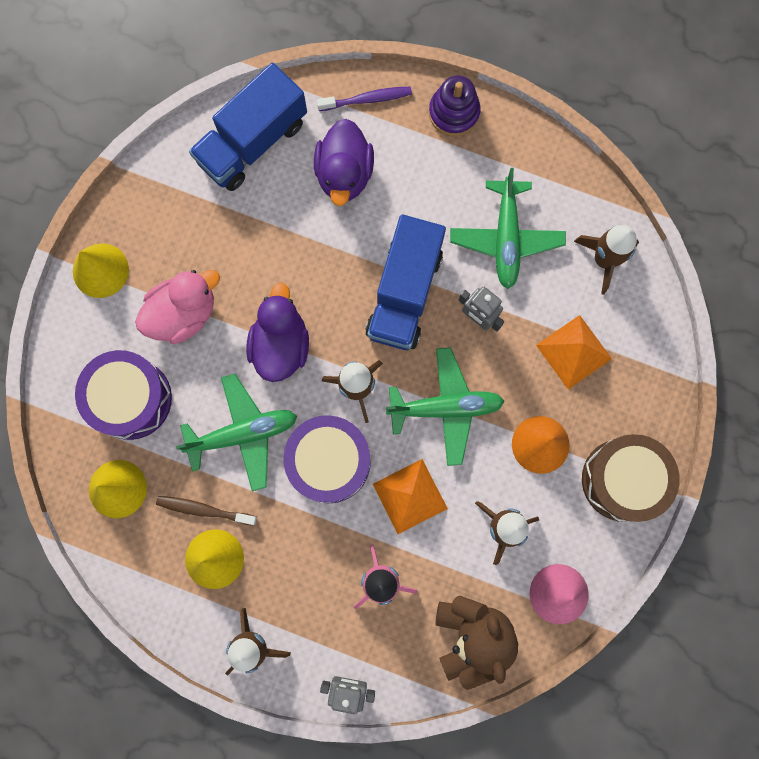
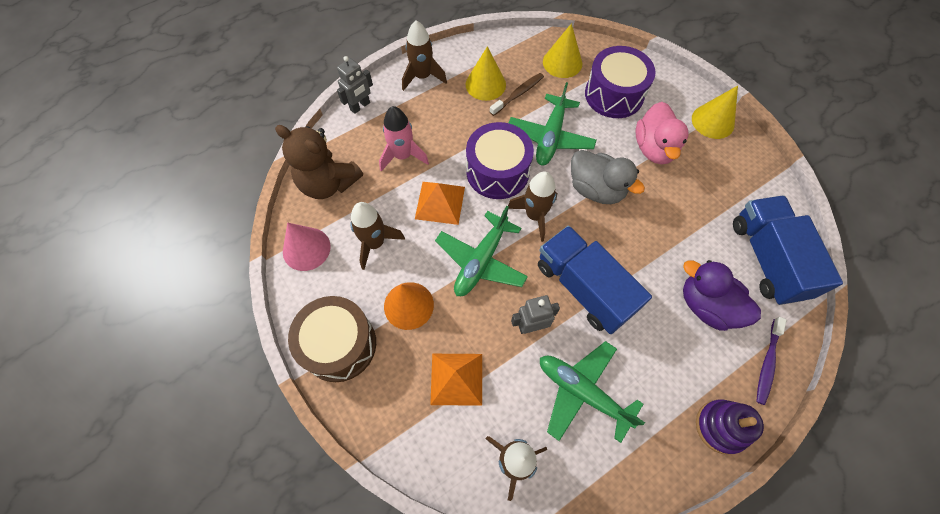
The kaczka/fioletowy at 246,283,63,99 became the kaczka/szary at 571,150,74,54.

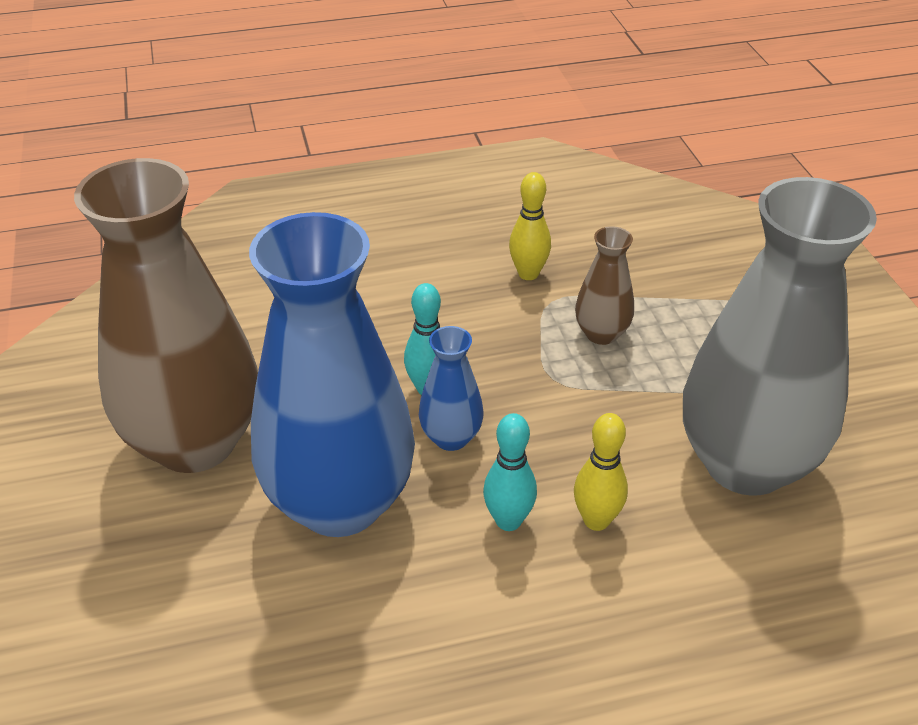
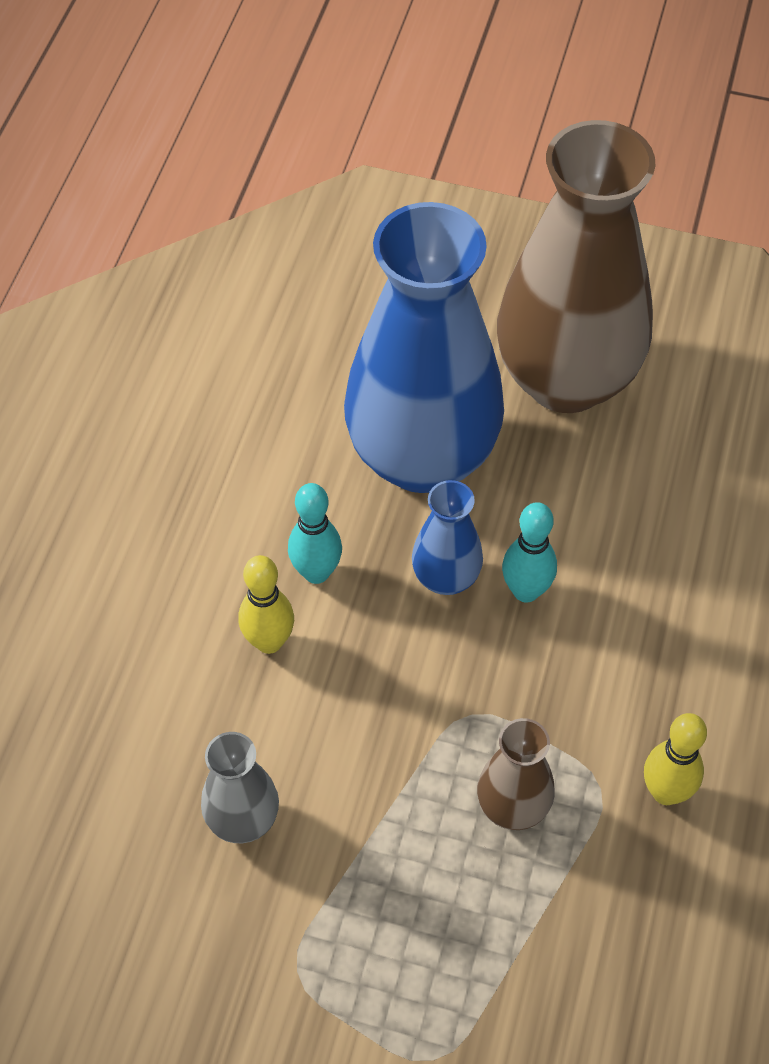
The wazon/szary at 683,177,194,319 changed to 0.44 times the size.

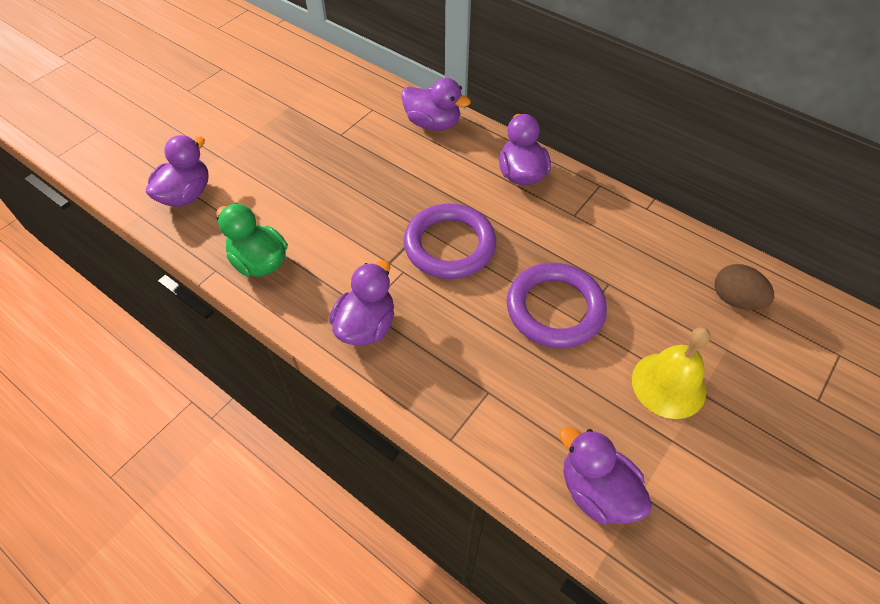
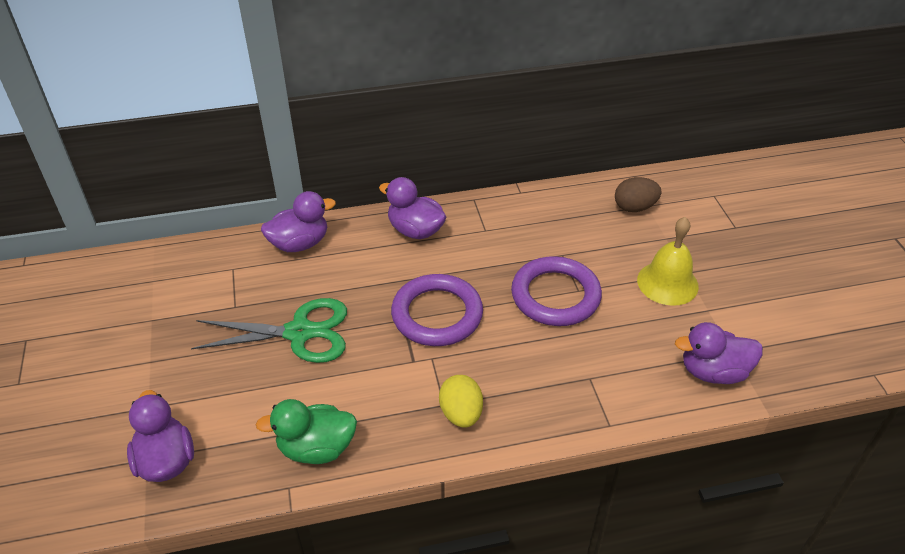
The nożyczki/zielony at 191,298,156,65 appeared.
The kaczka/fioletowy at 329,260,65,86 was replaced by the jajko/żółty at 439,375,44,53.

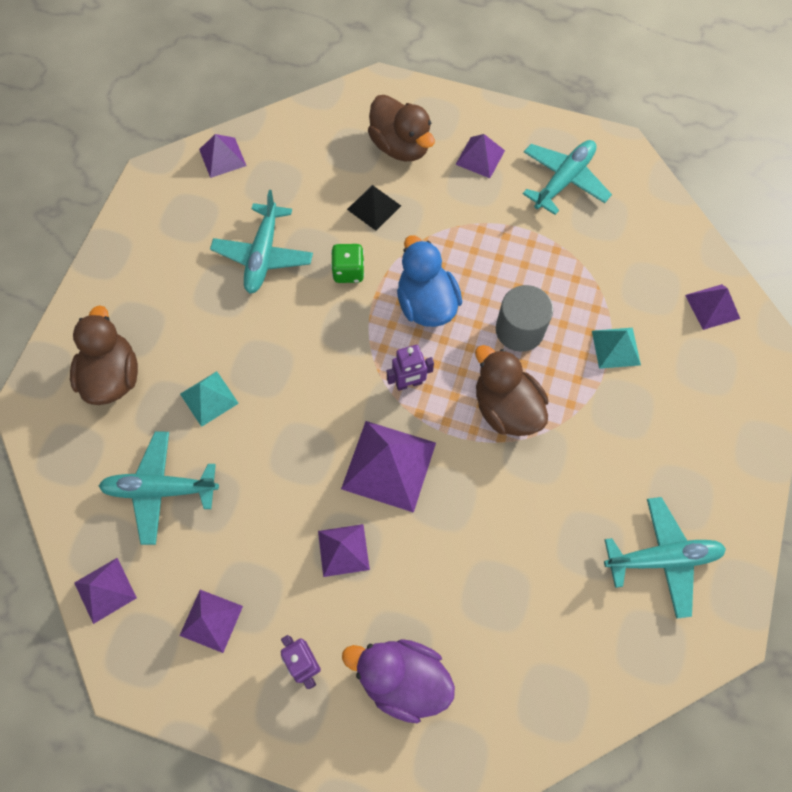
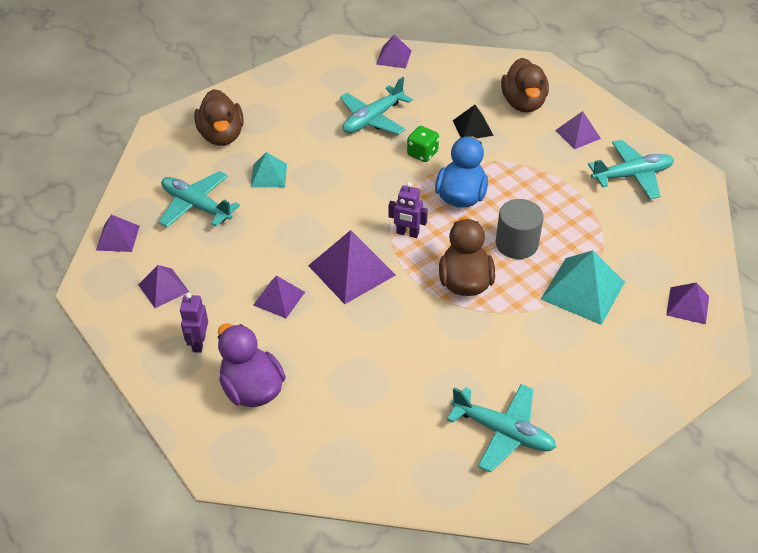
The kaczka/brązowy at 70,305,68,100 turned 135 degrees clockwise.
The piramida/turkusowy at 592,328,49,41 changed to 1.70 times the size.

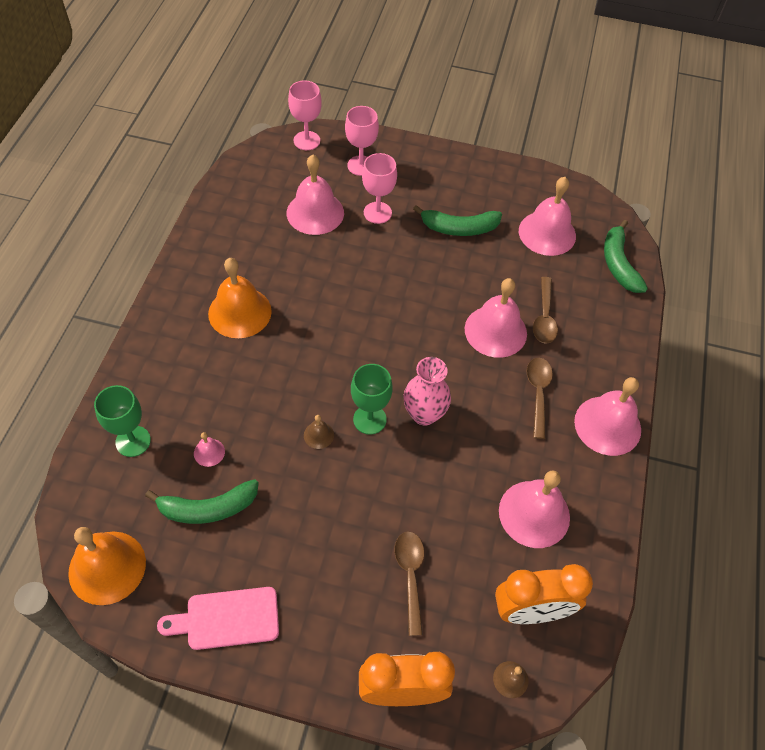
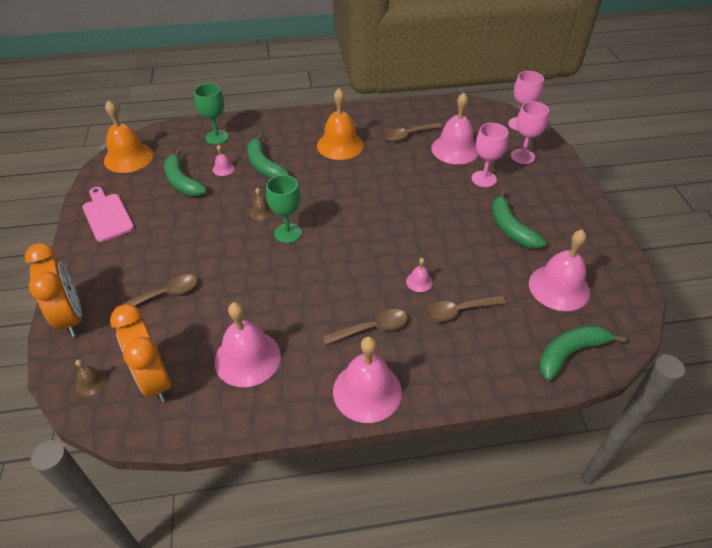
The wazon/różowy at 403,357,48,69 disappeared.
The banan/zielony at 247,134,42,44 appeared.
The łyżka/brązowy at 384,123,58,18 appeared.
The dzwonek/różowy at 465,278,62,80 changed to 0.44 times the size.

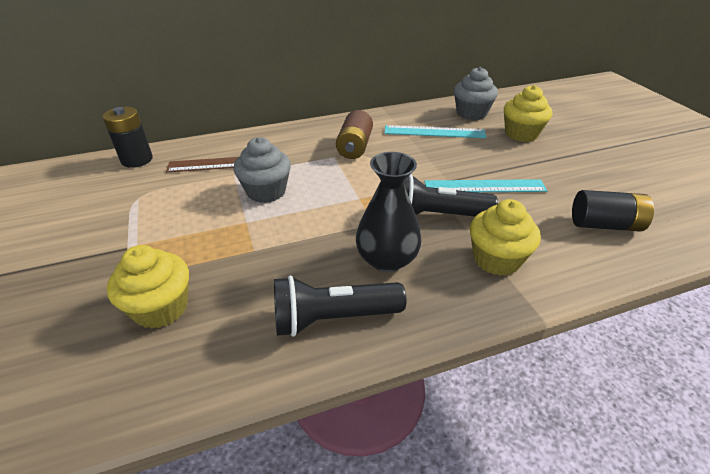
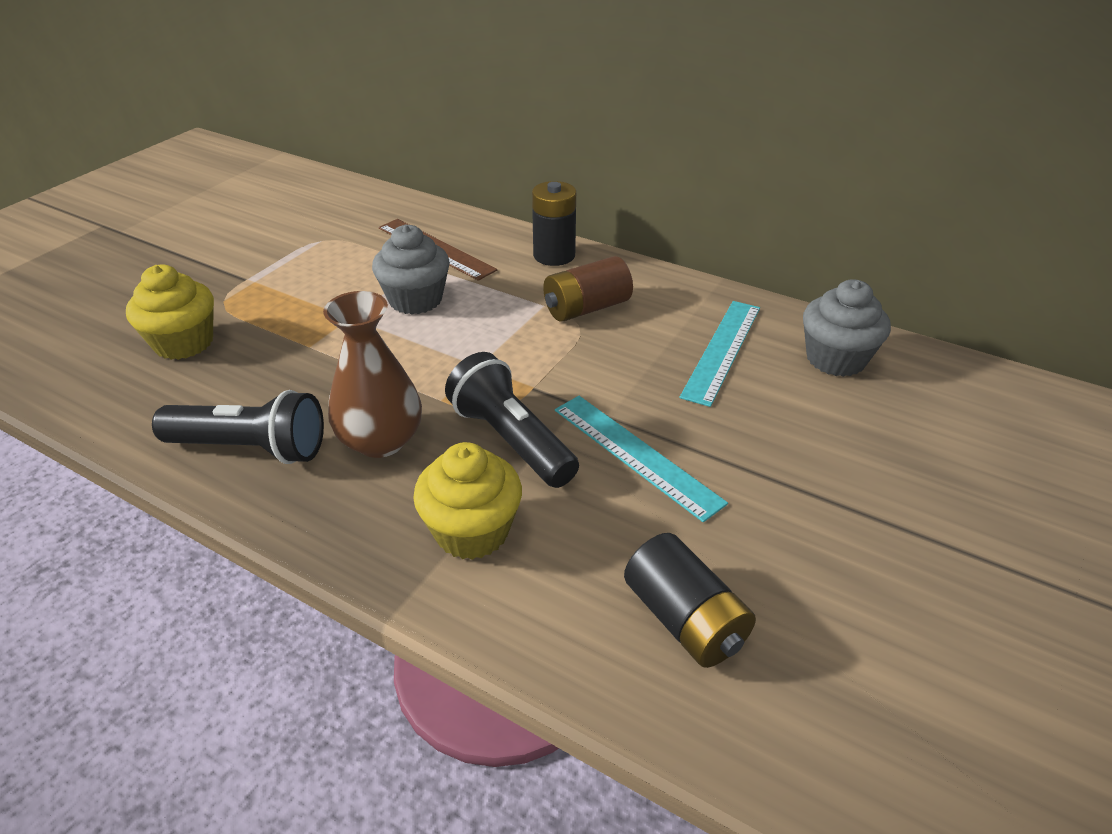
The muffinka/żółty at 504,85,48,57 disappeared.
The bateria/czarny moved from 103,107,50,61 to 532,181,44,85.
The wazon/czarny at 356,152,66,120 became the wazon/brązowy at 323,291,99,167.
The latarka/czarny at 274,276,132,61 turned 150 degrees clockwise.
The linijka/turkusowy at 385,125,102,13 turned 60 degrees clockwise.

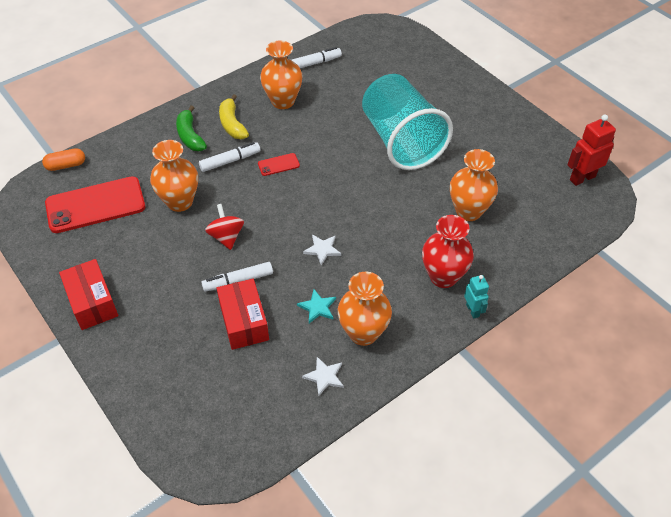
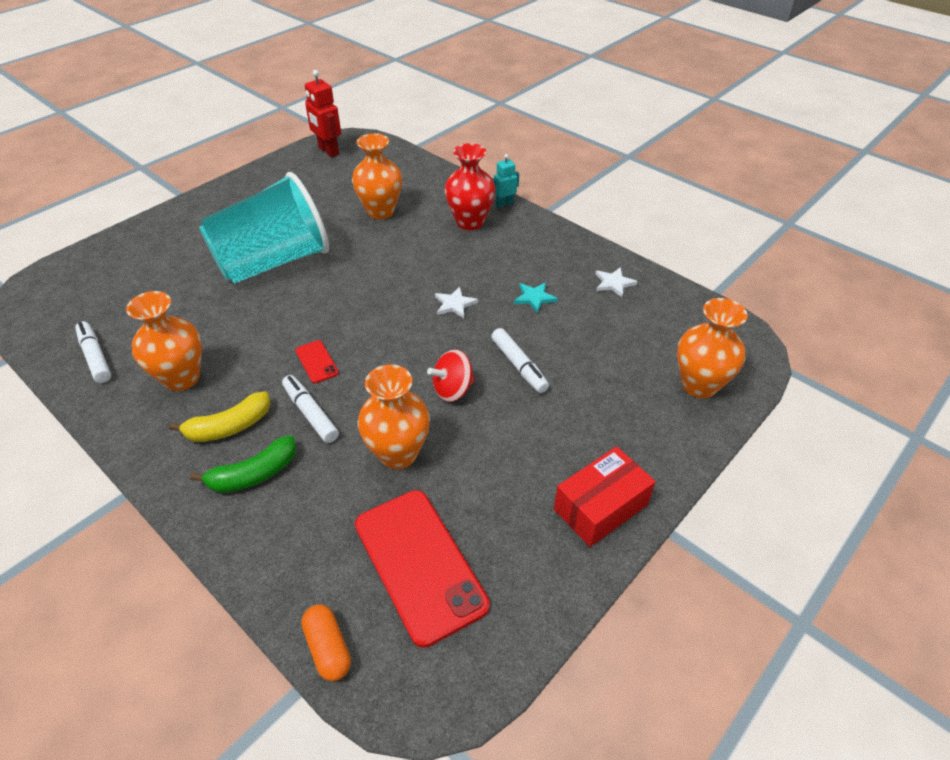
The pudełko/czerwony at 217,279,52,71 disappeared.
The wazon/pomarańczowy moved from 338,272,54,74 to 677,298,71,100.

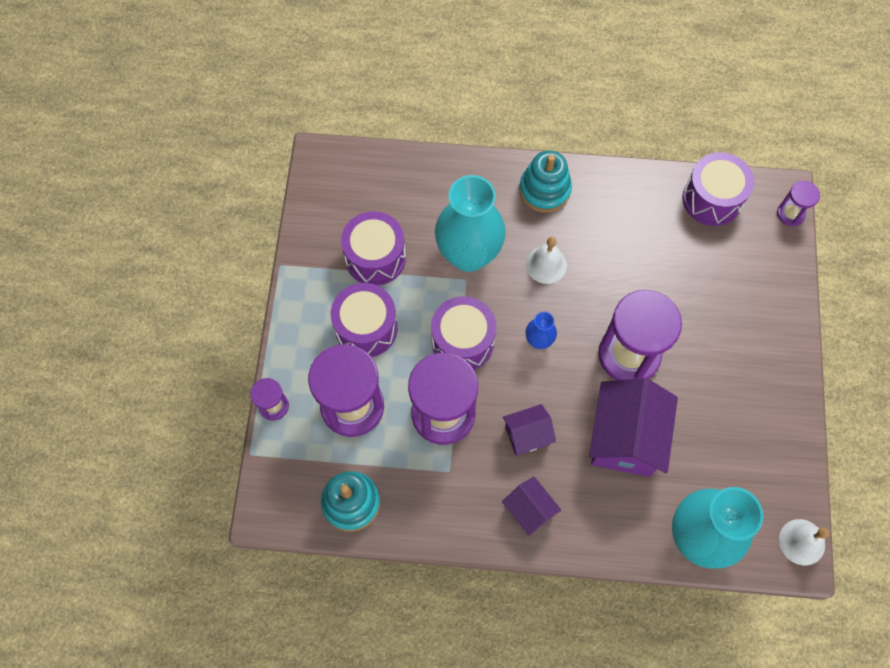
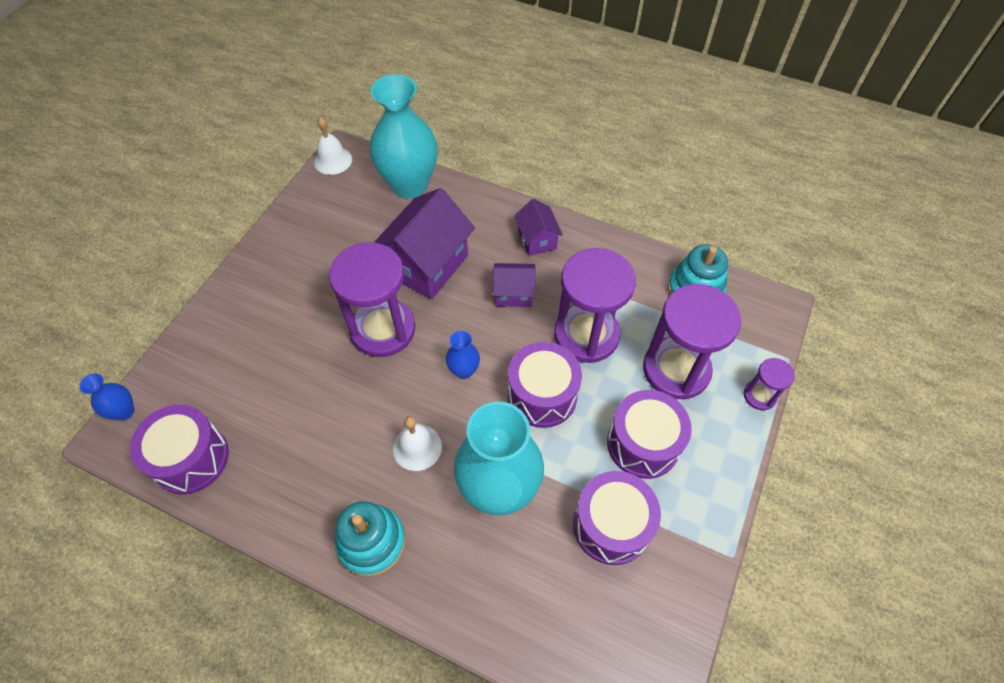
The klepsydra/fioletowy at 777,181,43,45 was replaced by the wazon/niebieski at 79,373,55,48.

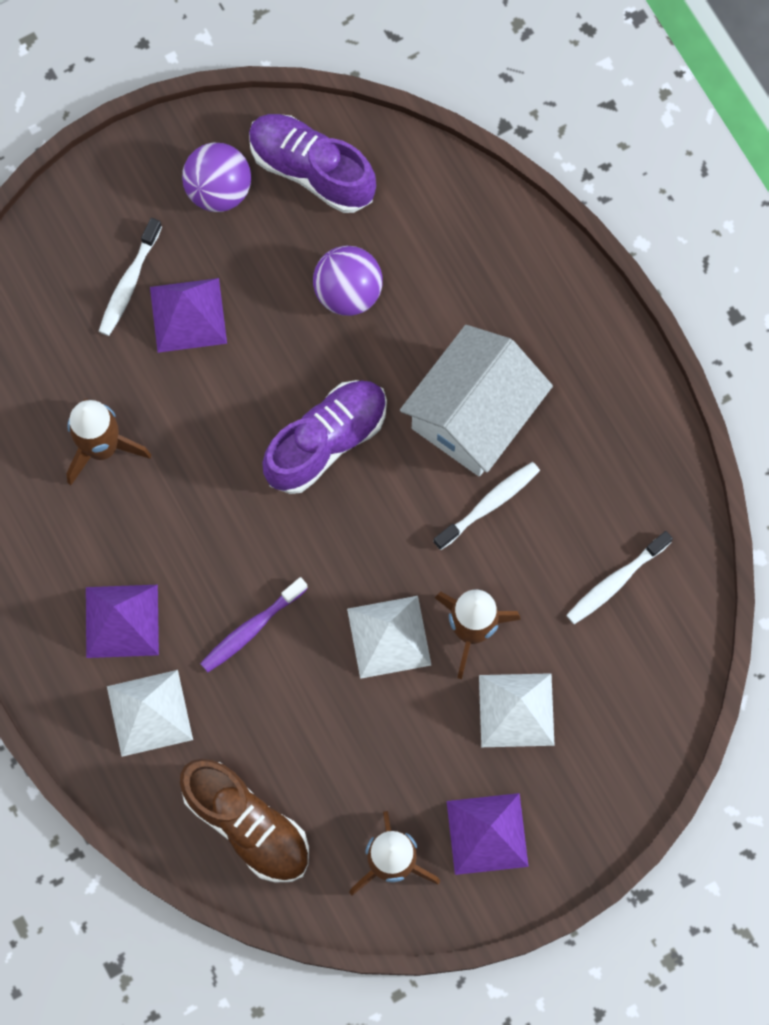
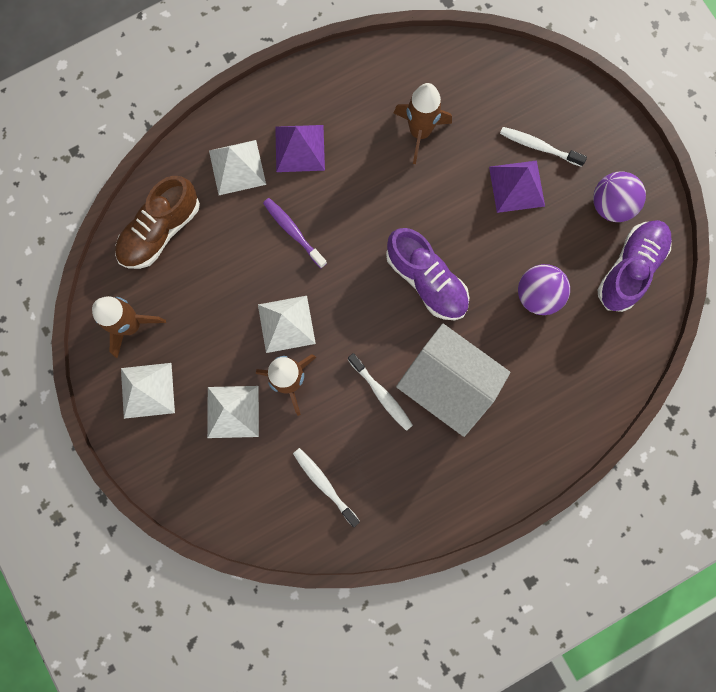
The piramida/fioletowy at 447,793,82,82 became the piramida/biały at 121,363,54,56.

